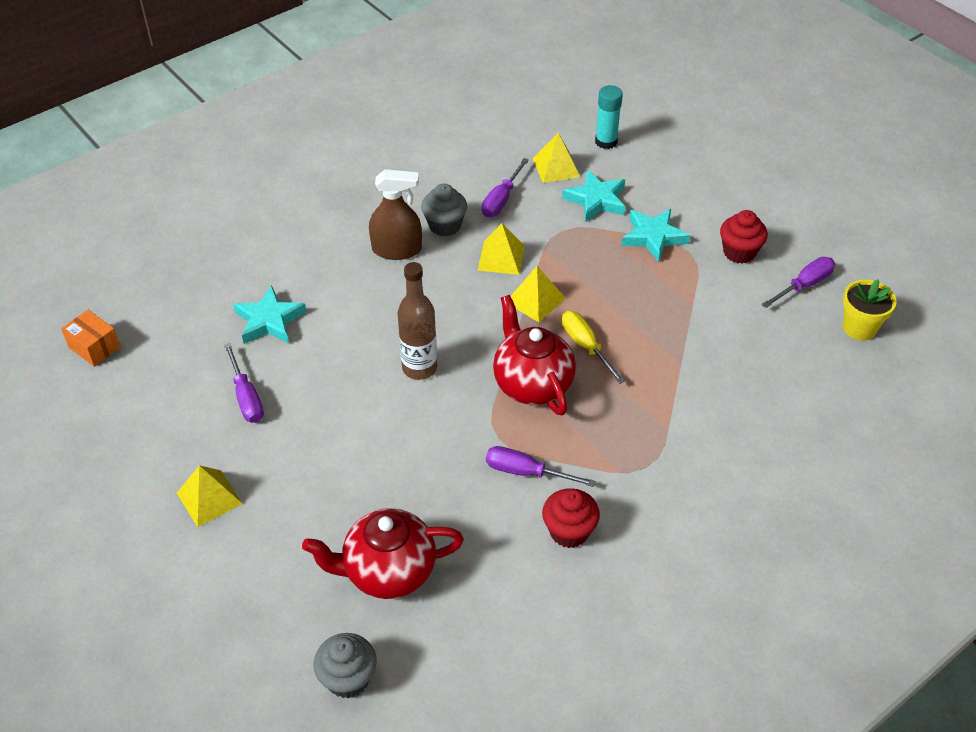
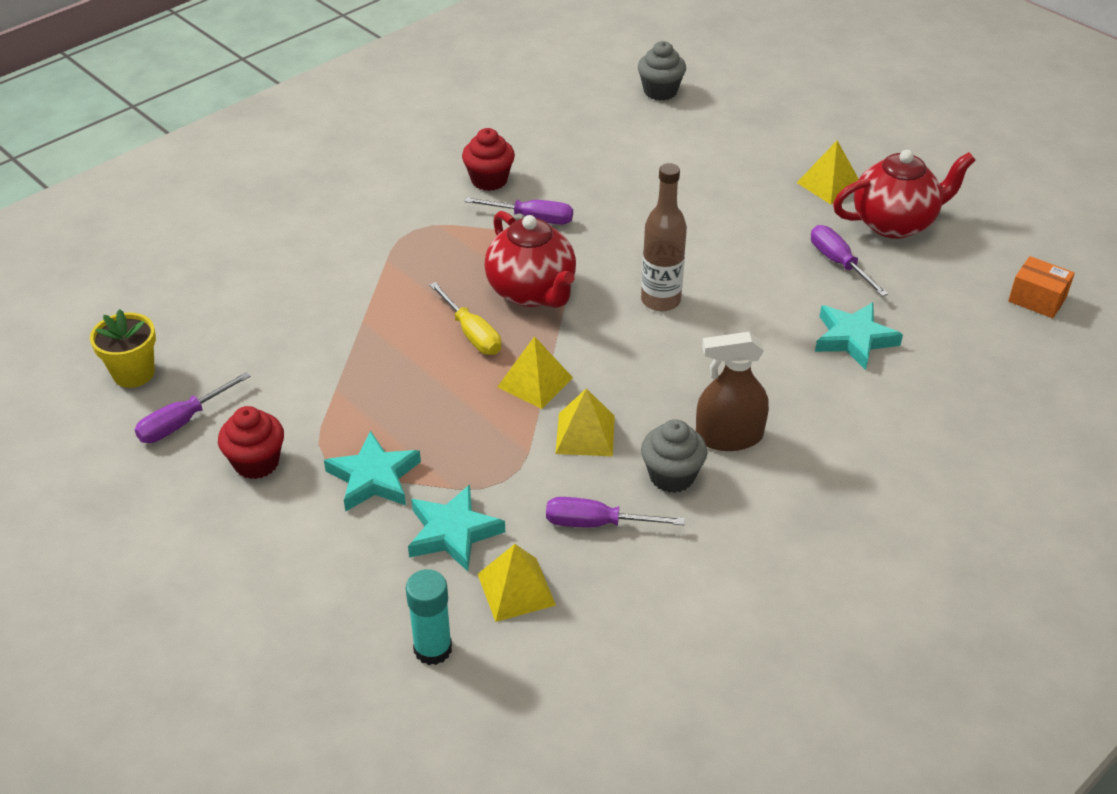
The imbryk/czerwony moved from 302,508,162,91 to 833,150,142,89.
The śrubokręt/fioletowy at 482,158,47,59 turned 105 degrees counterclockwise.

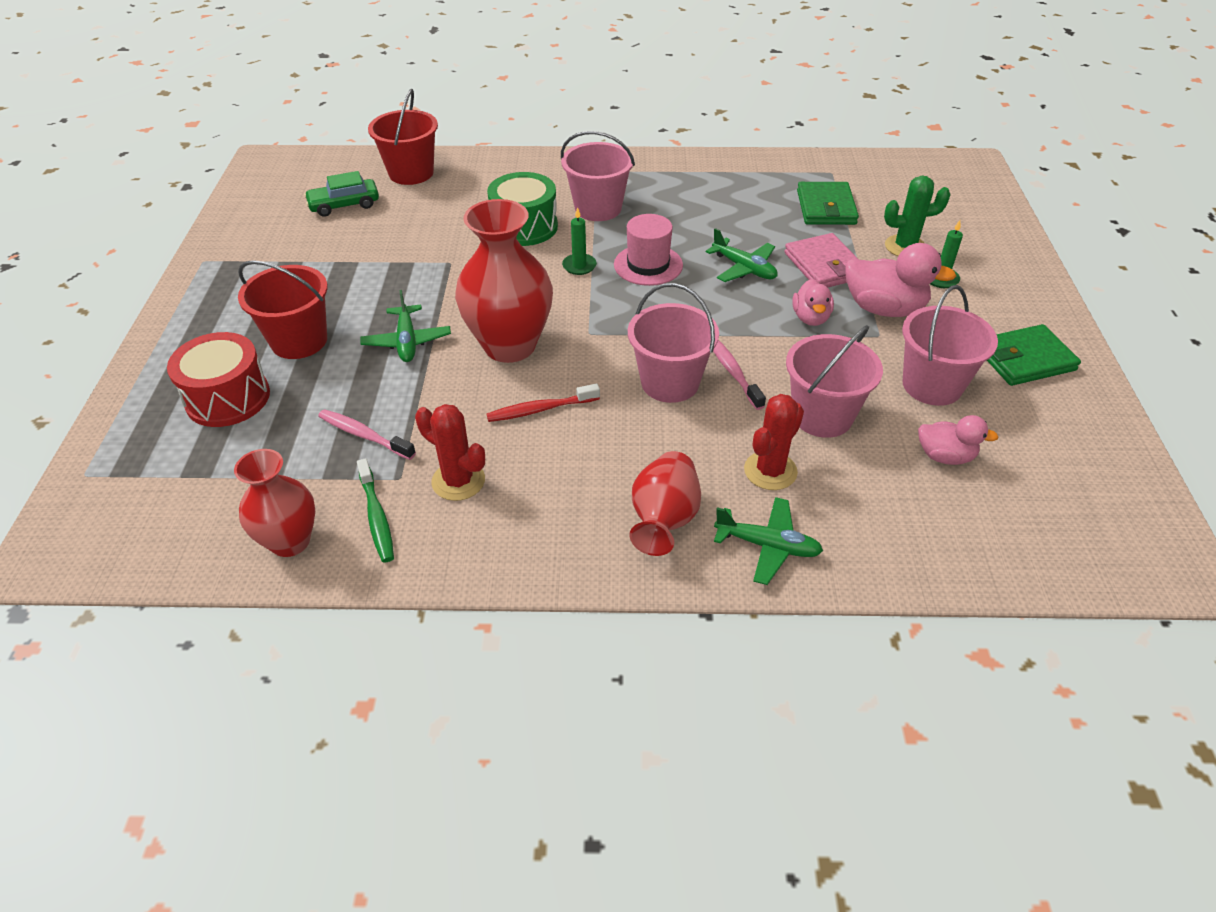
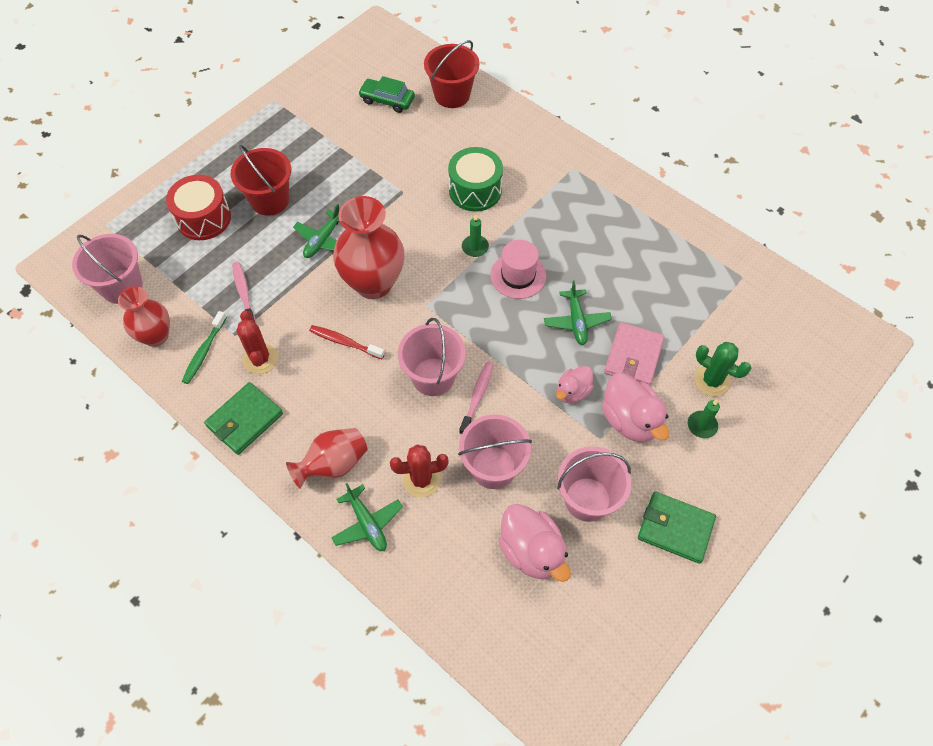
The wiadro/różowy moved from 561,131,74,90 to 72,234,71,70.
The portfel/zielony moved from 797,182,62,43 to 204,382,79,73.
The kaczka/różowy at 918,415,81,50 changed to 1.66 times the size.

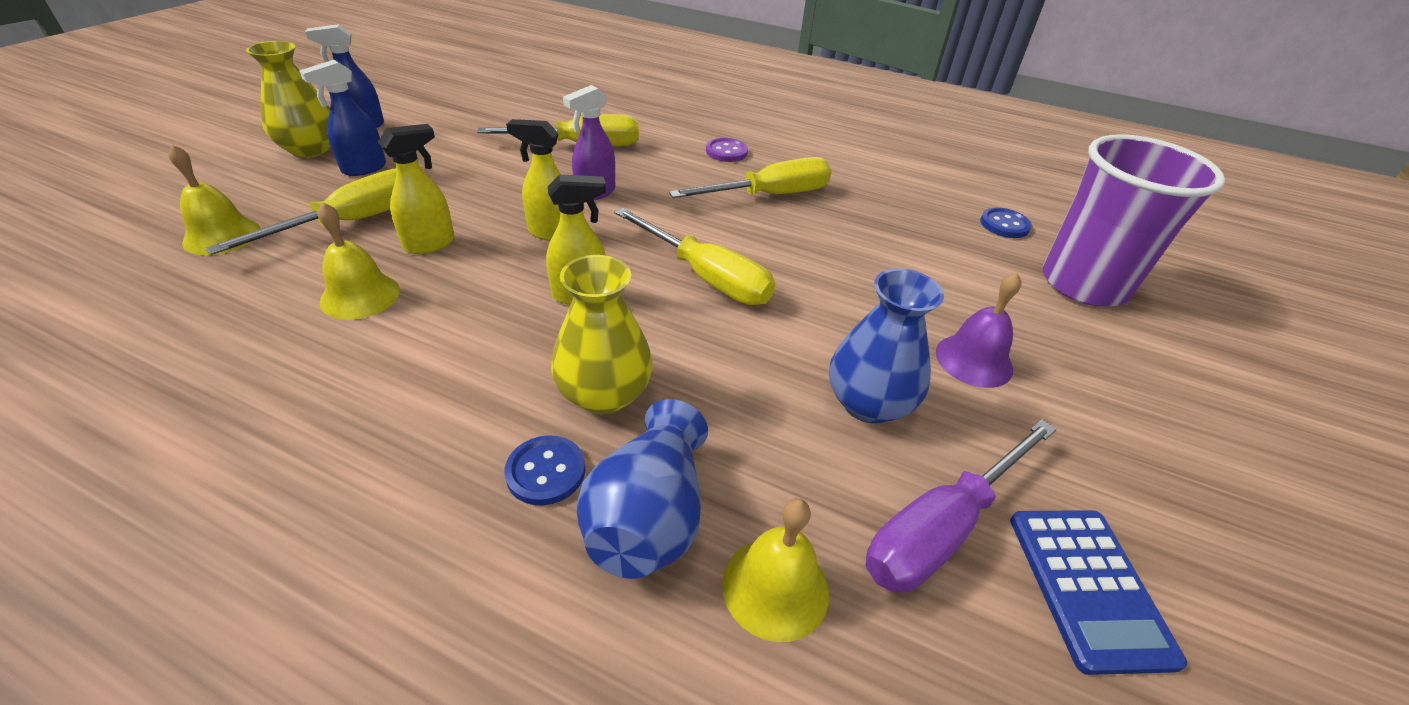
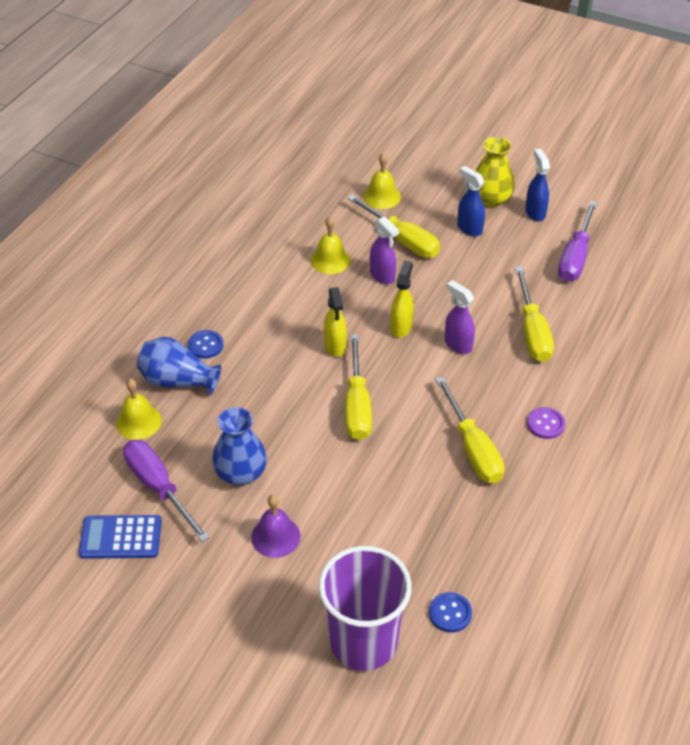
The wazon/żółty at 551,255,102,159 disappeared.
The śrubokręt/fioletowy at 558,201,39,81 appeared.
The spryskiwacz/żółty at 378,124,77,130 became the spryskiwacz/fioletowy at 370,216,29,68.
The śrubokręt/żółty at 614,208,161,97 turned 45 degrees counterclockwise.

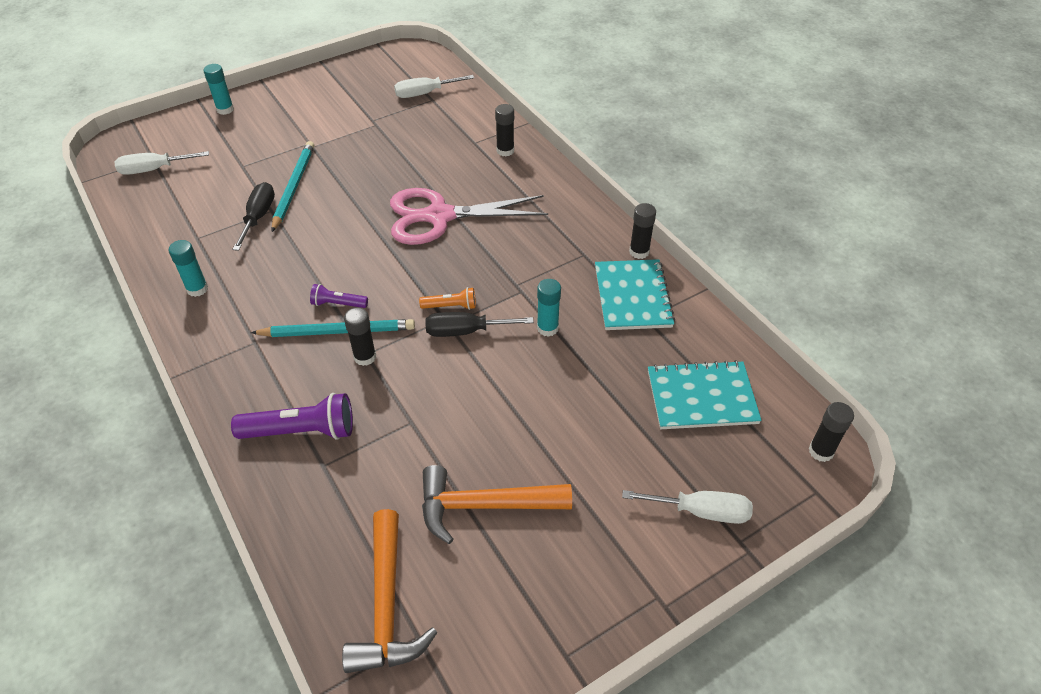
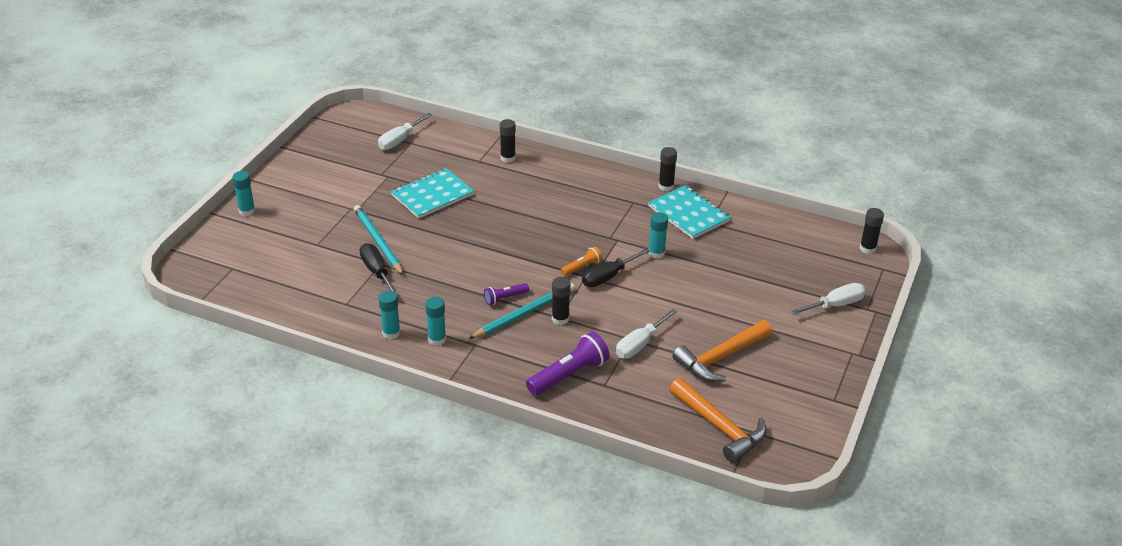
The nożyczki/różowy at 390,188,158,57 disappeared.
The klej w sztyfcie/turkusowy at 425,297,21,49 appeared.
The śrubokręt/biały moved from 114,151,95,24 to 616,309,61,50.
The zeszyt/turkusowy moved from 648,360,114,69 to 391,168,83,51.

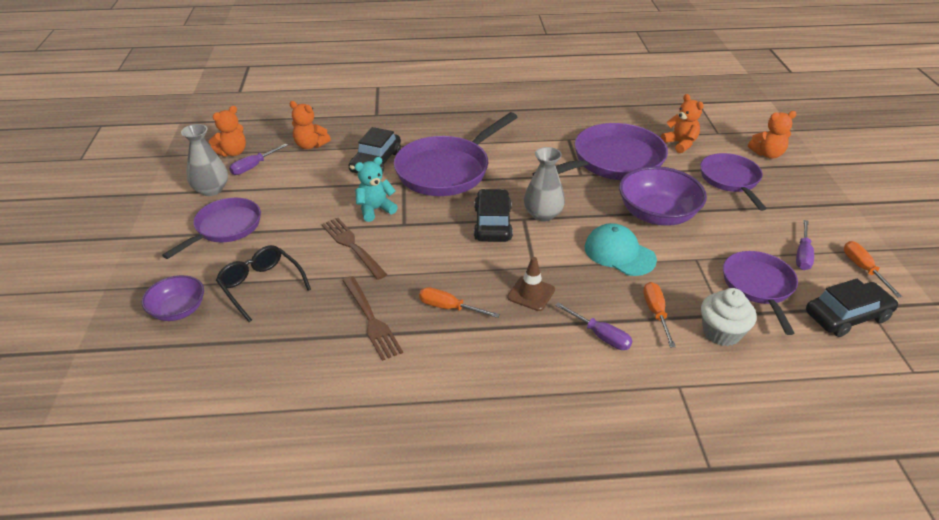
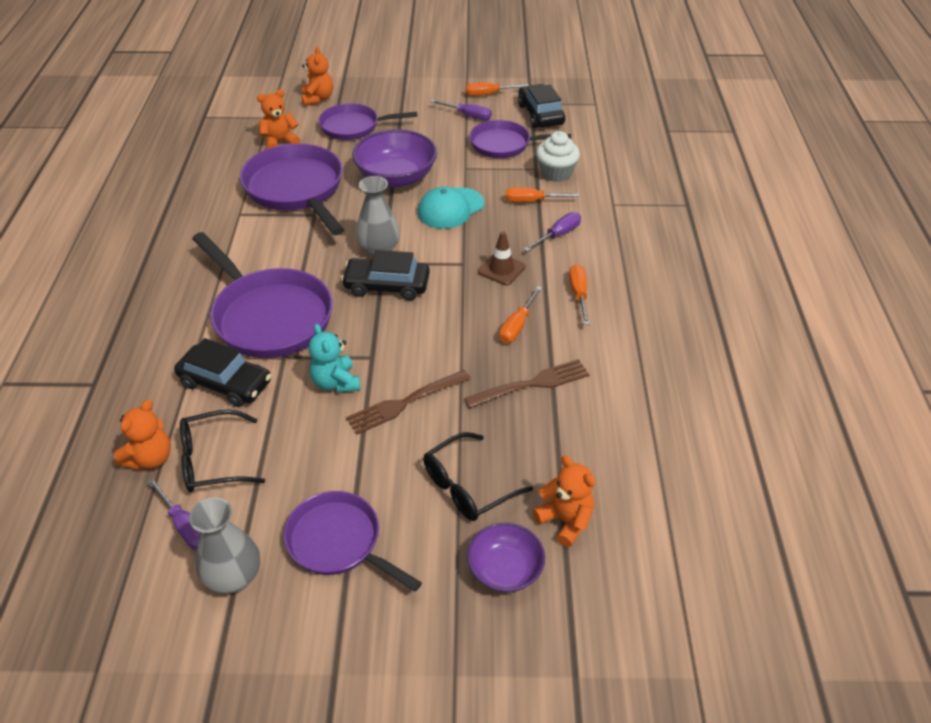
The okulary/czarny at 180,409,85,83 appeared.
The śrubokręt/pomarańczowy at 569,264,20,61 appeared.
The miś/pomarańczowy moved from 209,106,37,51 to 533,456,62,91.

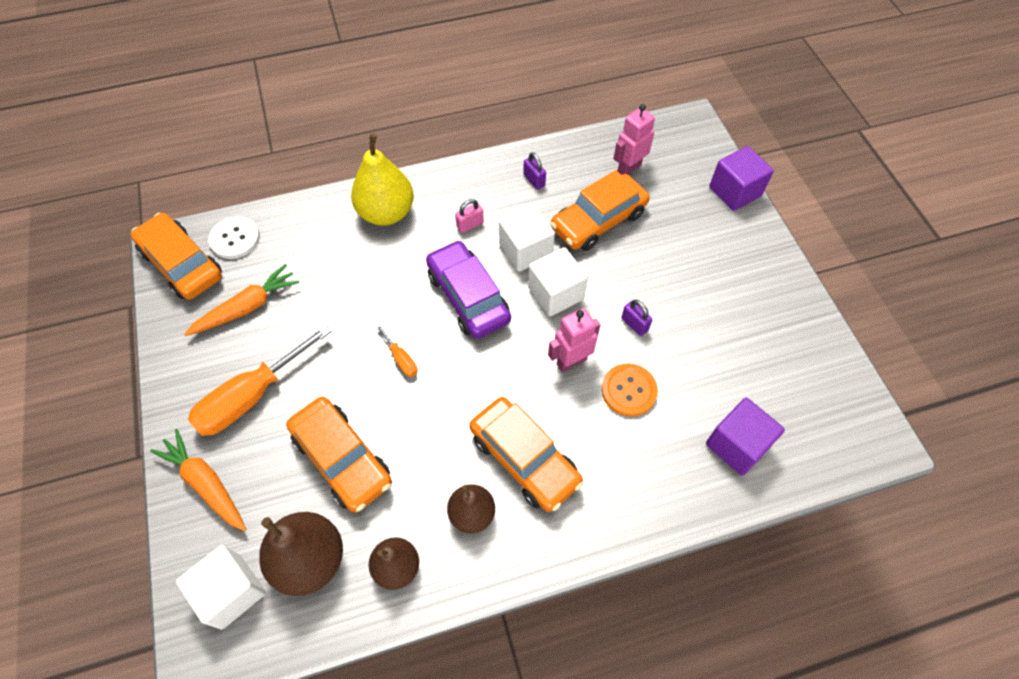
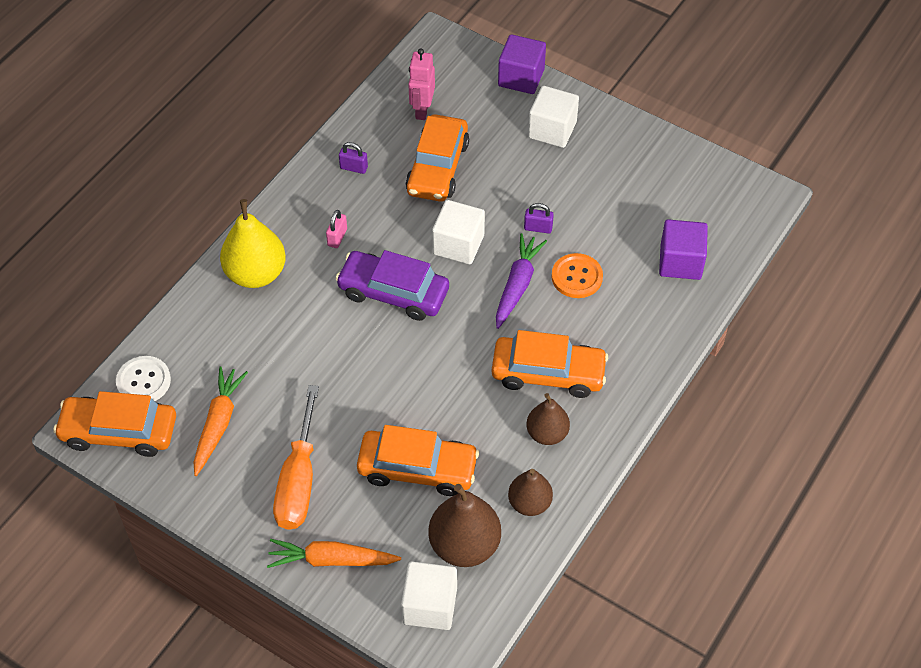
The śrubokręt/pomarańczowy at 375,324,43,53 disappeared.
The sześcian/biały moved from 499,205,56,67 to 528,86,51,62.
The robot/różowy at 548,308,52,65 was replaced by the marchewka/fioletowy at 496,233,51,96.

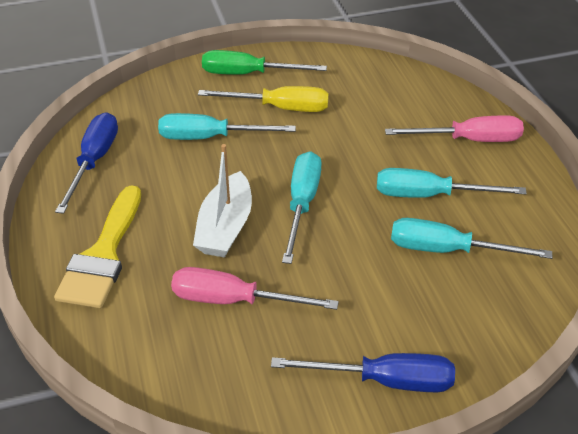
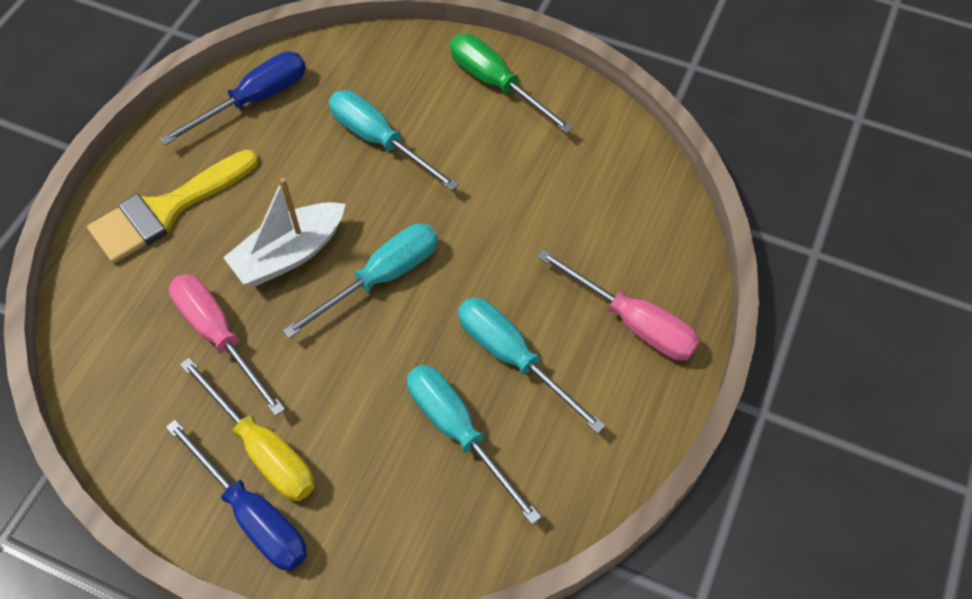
The śrubokręt/żółty moved from 198,86,131,26 to 180,357,135,145.

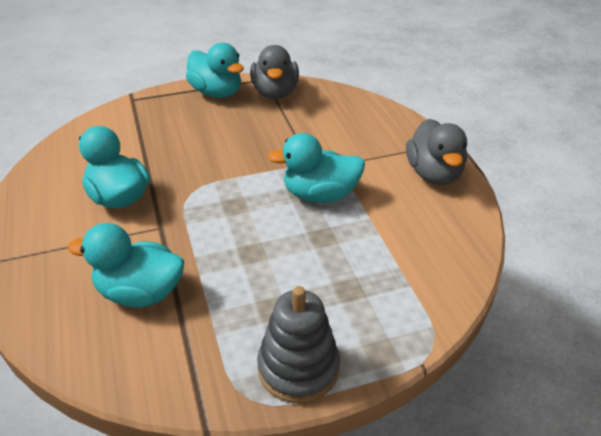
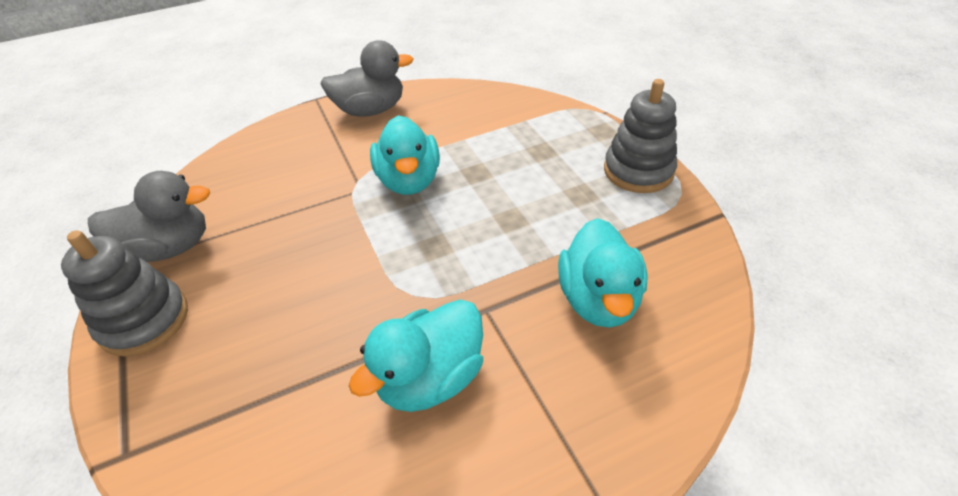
The kaczka/turkusowy at 186,43,58,55 was replaced by the zabawka nakładanka/szary at 61,230,127,127.

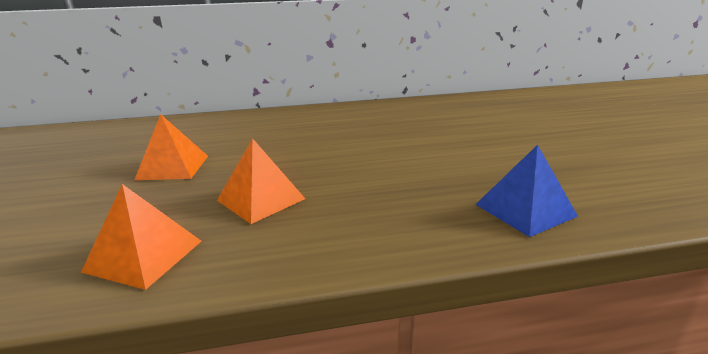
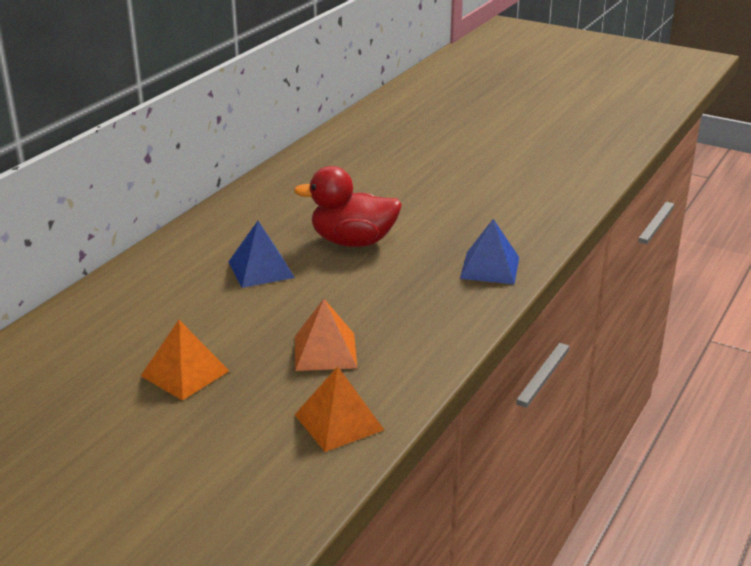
The piramida/niebieski at 228,221,67,67 appeared.
The kaczka/czerwony at 294,166,108,81 appeared.

